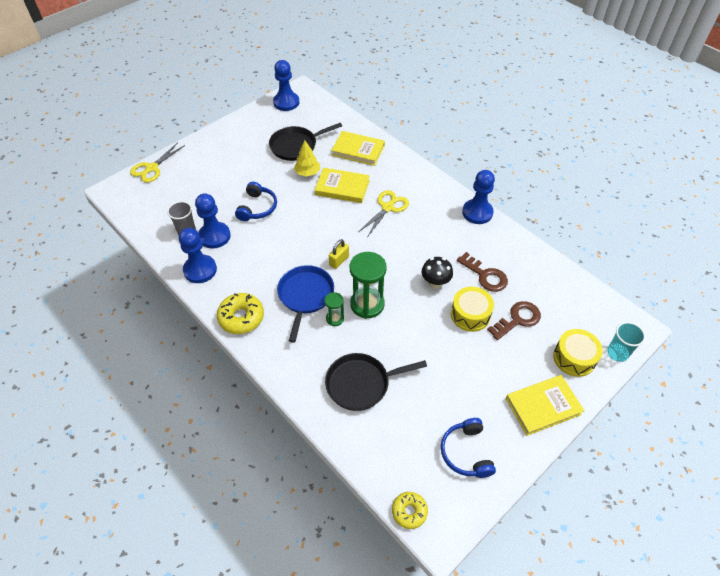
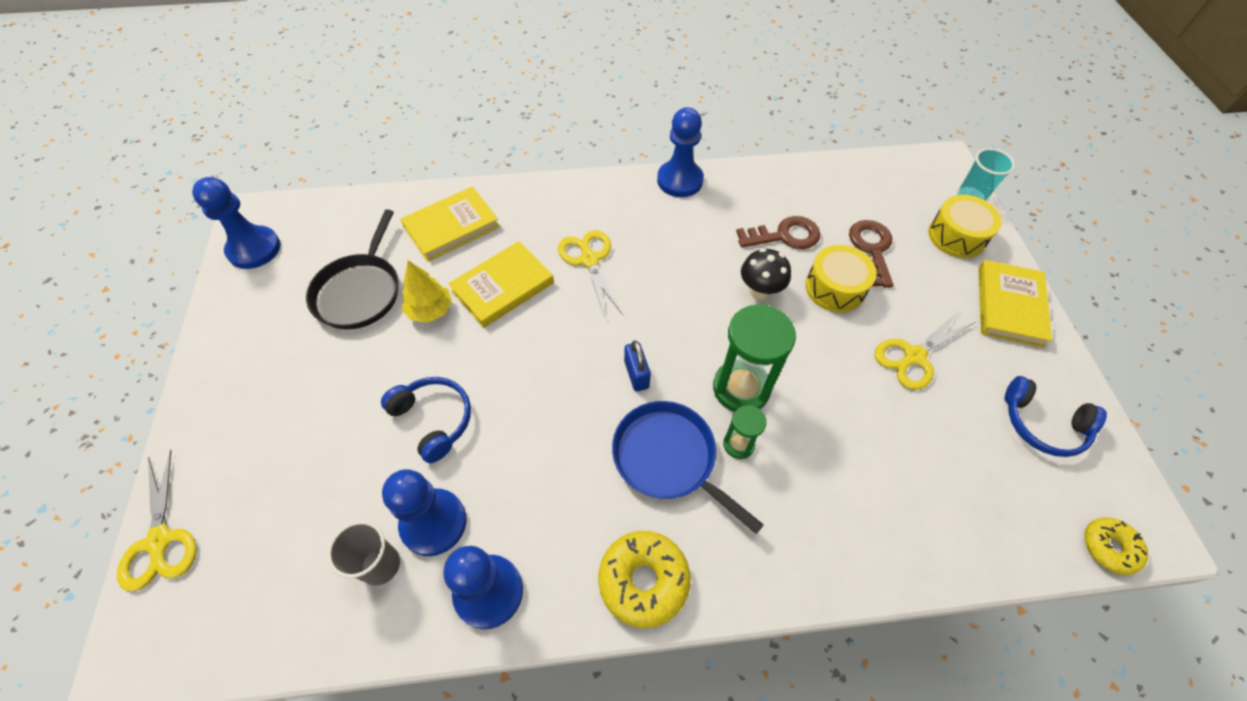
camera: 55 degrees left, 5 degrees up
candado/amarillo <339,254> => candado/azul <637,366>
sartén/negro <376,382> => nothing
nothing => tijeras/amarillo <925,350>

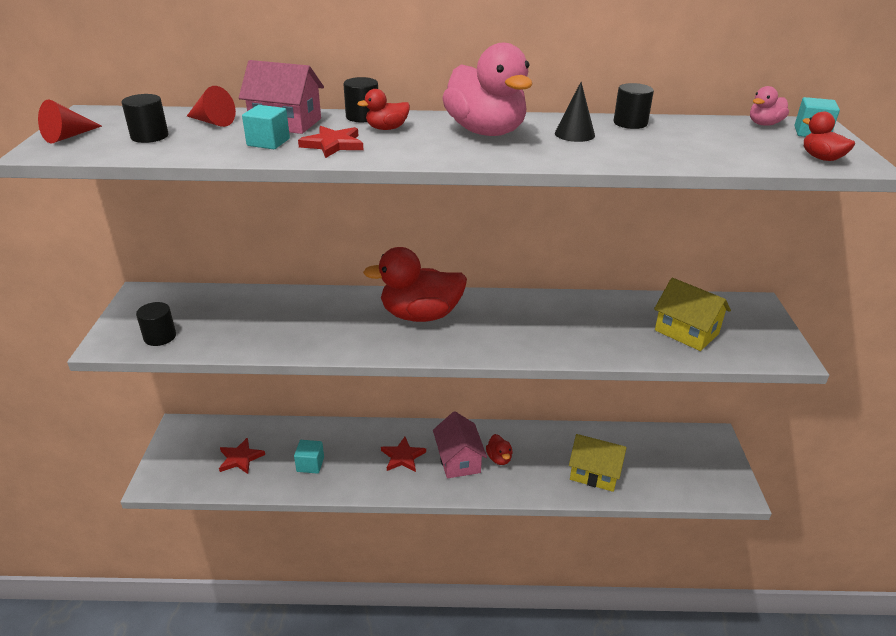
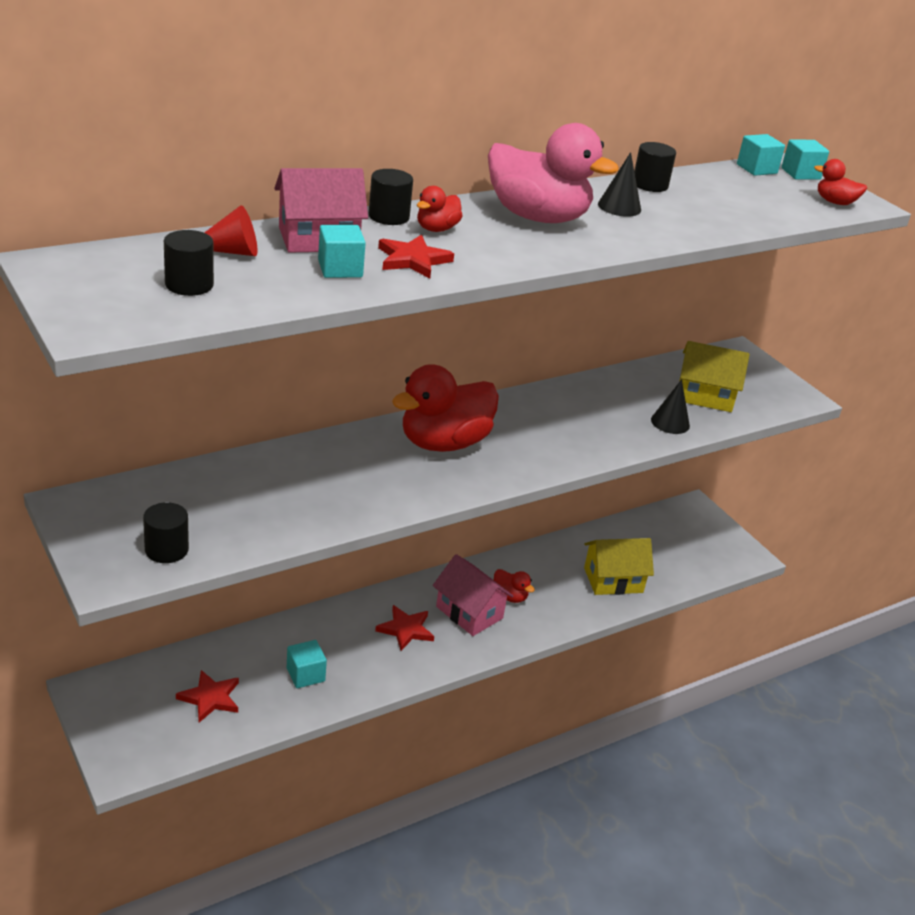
camera: 35 degrees left, 0 degrees up
pato/rosa <769,106> => cubo/turquesa <761,155>
cono/rojo <70,121> => nothing
nothing => cono/negro <670,406>

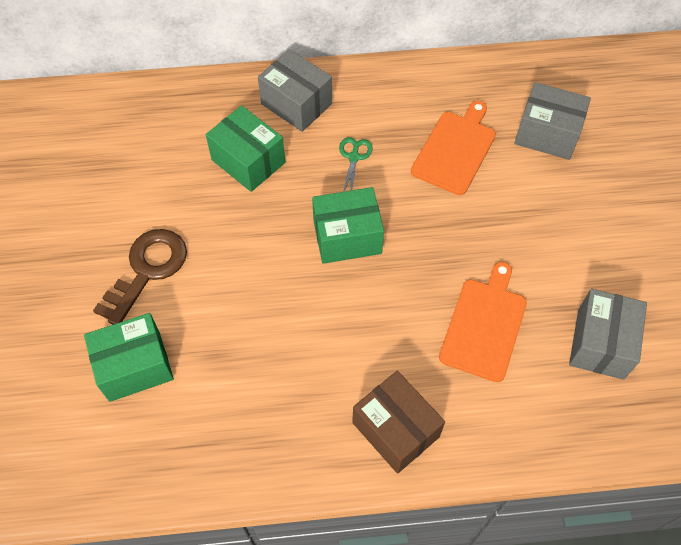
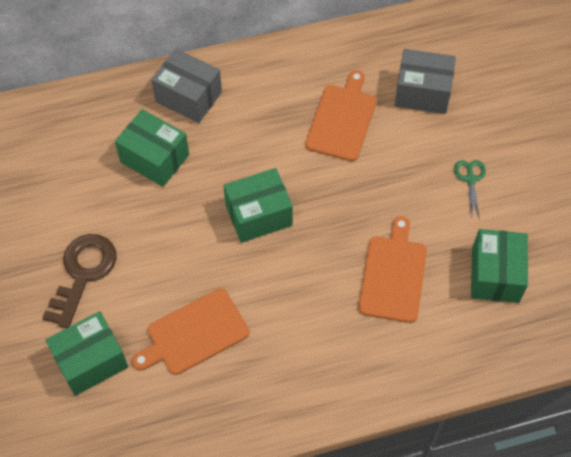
camera: 10 degrees left, 0 degrees up
tijeras/verde <356,164> => tijeras/verde <470,190>, move
caja/gris <608,334> => caja/verde <499,266>
caja/marrón <398,422> => nothing
nothing => tabla de cortar/naranja <191,331>

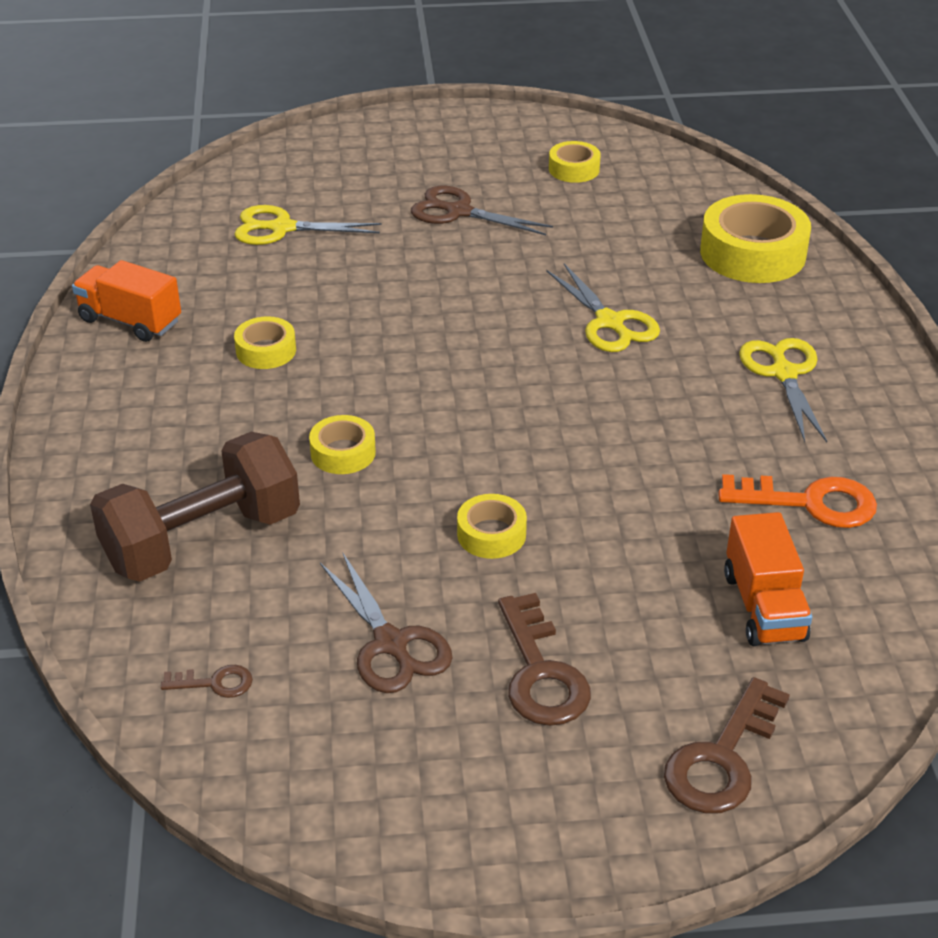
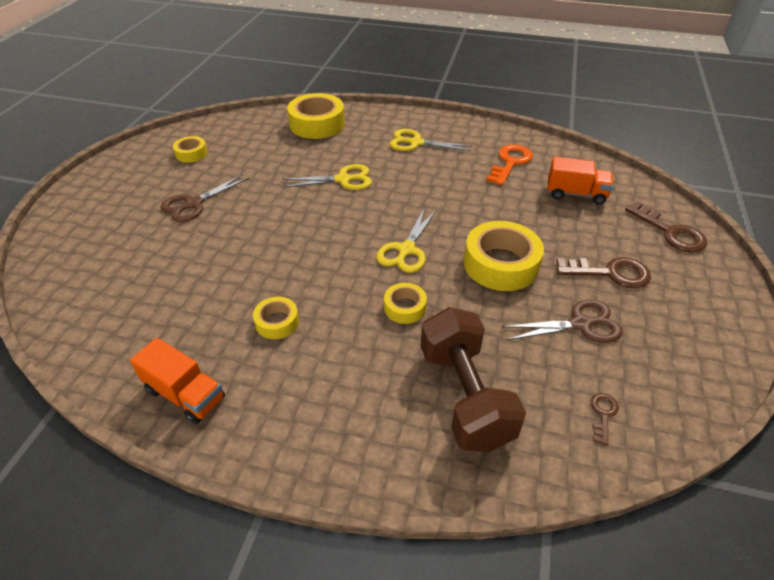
camera: 70 degrees left, 5 degrees up
tijeras/amarillo <308,225> => tijeras/amarillo <406,240>, move
camión/naranja <126,301> => camión/naranja <177,381>, 105 degrees counterclockwise
cinta adhesiva/amarillo <492,526> => cinta adhesiva/amarillo <504,256>, x1.90

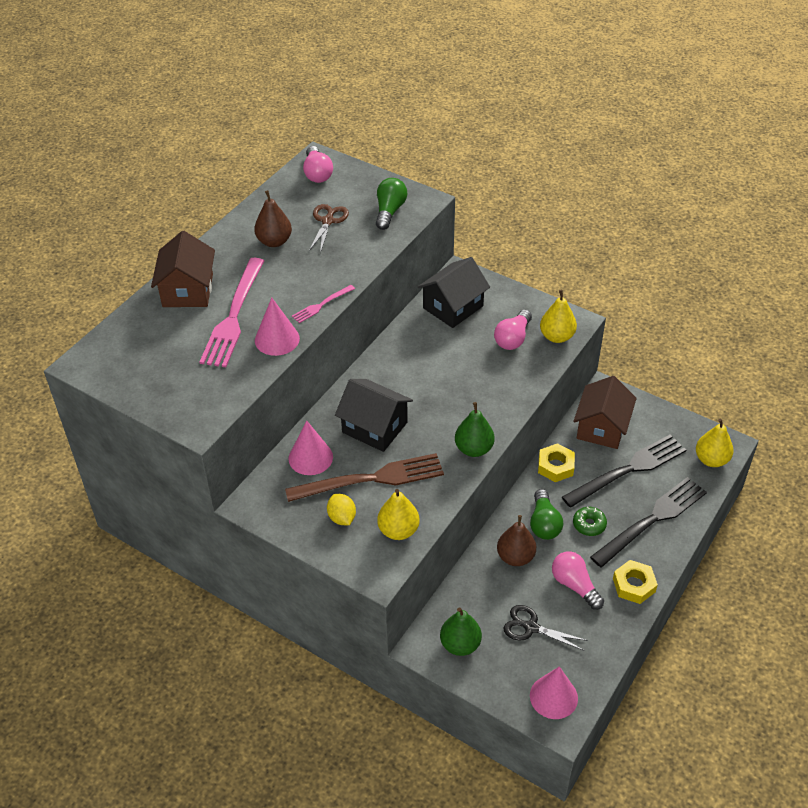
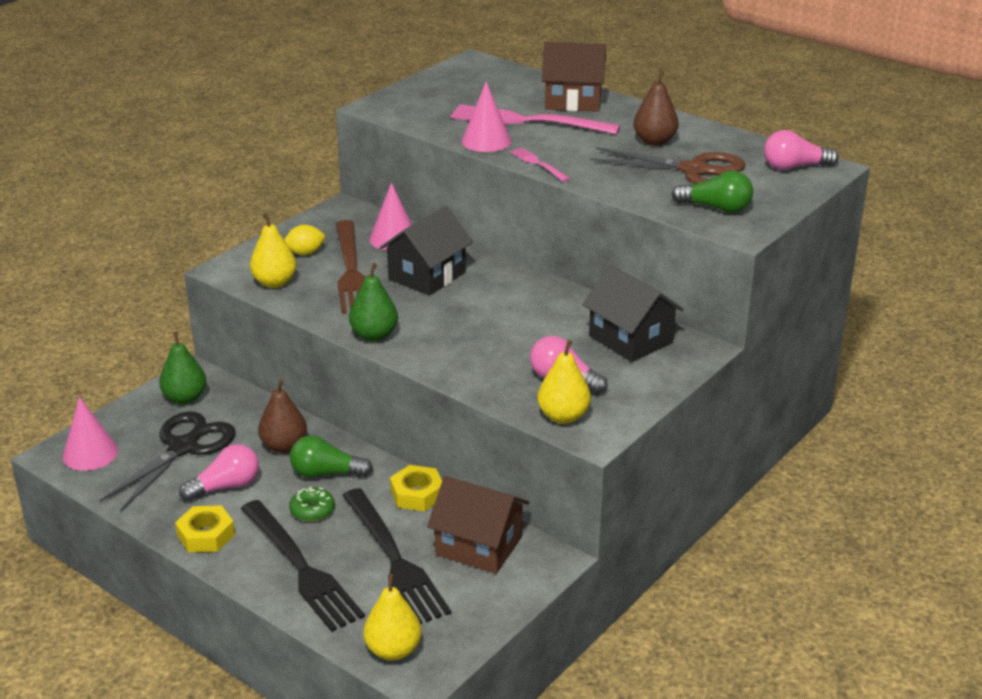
camera: 95 degrees right, 15 degrees down
tijeras/marrón <329,228> => tijeras/marrón <668,165>, x1.63
tijeras/negro <545,628> => tijeras/negro <168,461>, x1.63

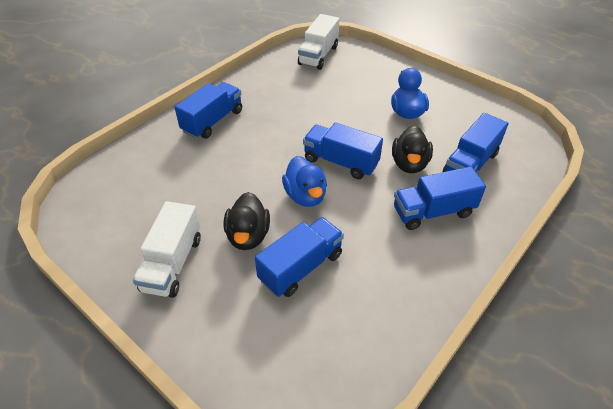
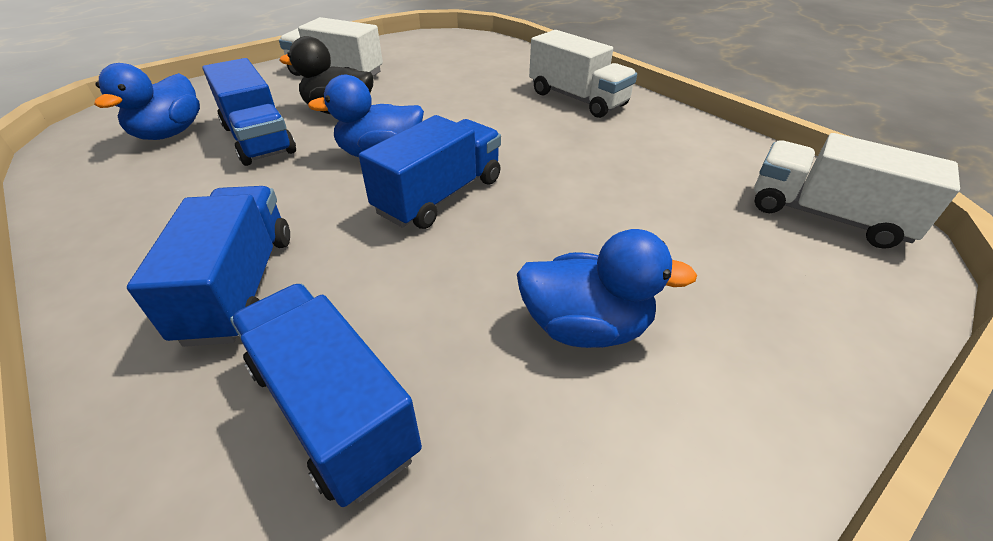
camera: 100 degrees right, 5 degrees down
camión/azul <208,110> => camión/blanco <583,74>
pato/negro <412,149> => nothing
nothing => pato/azul <147,101>

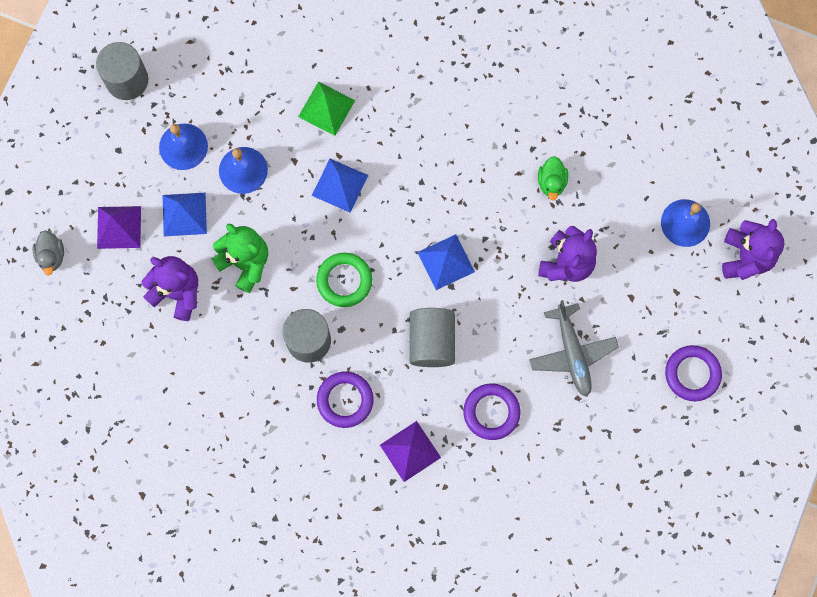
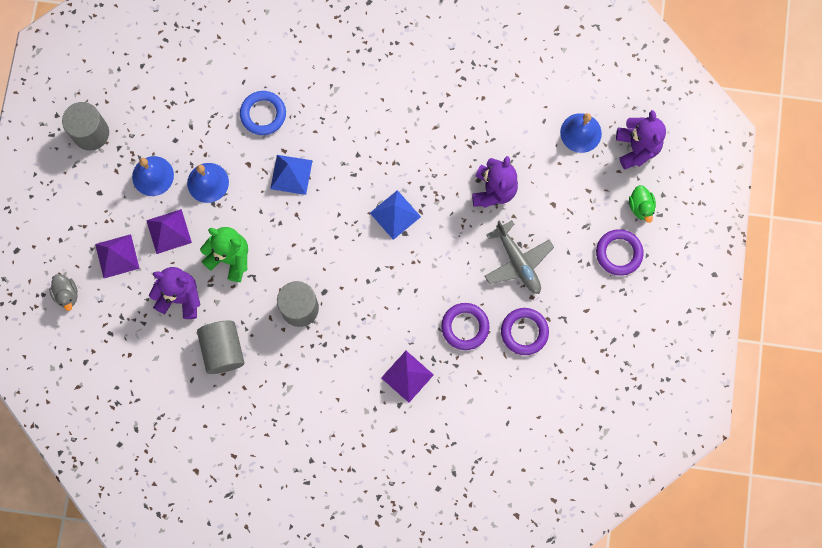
camera: 15 degrees left, 0 degrees up
pirámide/verde <326,109> => anillo/azul <263,113>
pato/verde <553,178> => pato/verde <642,204>, move
pirámide/azul <185,214> => pirámide/morado <169,231>
anillo/verde <344,280> => nothing
cilindro/gris <432,337> => cilindro/gris <220,347>, move
anillo/morado <345,400> => anillo/morado <525,331>, move

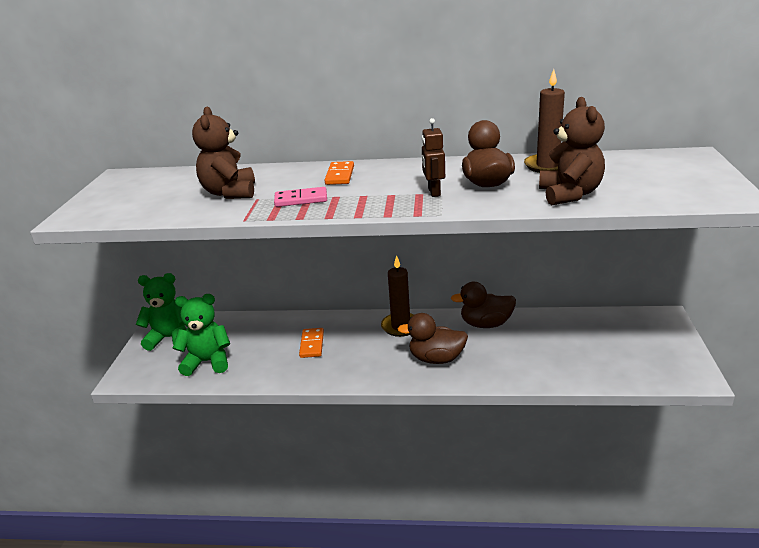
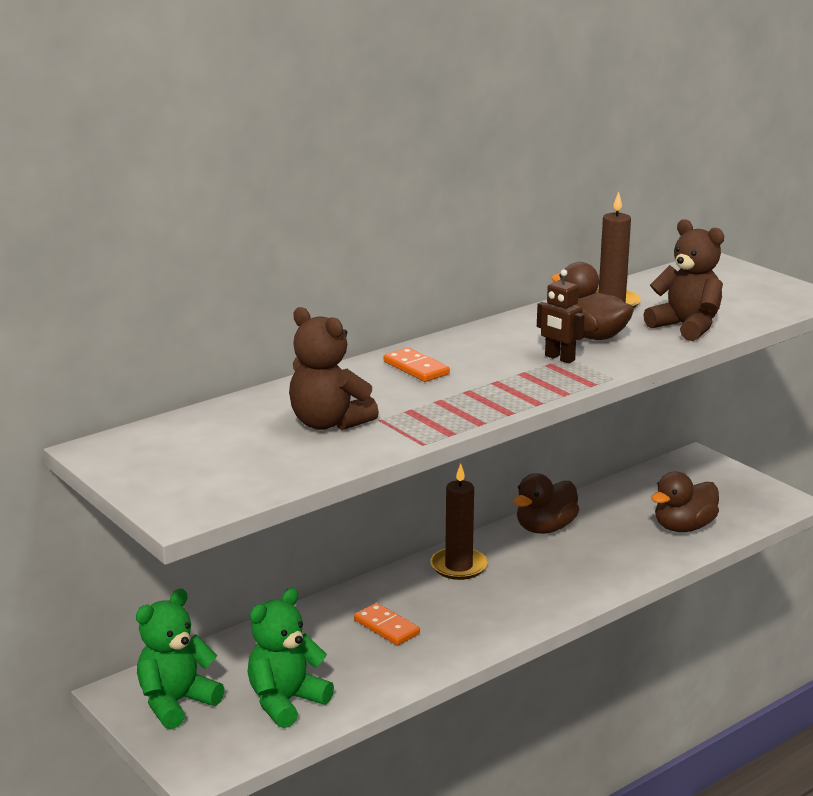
camera: 45 degrees left, 5 degrees down
ficha de dominó/rosa <300,197> => nothing
pato/marrón <433,338> => pato/marrón <685,501>, move

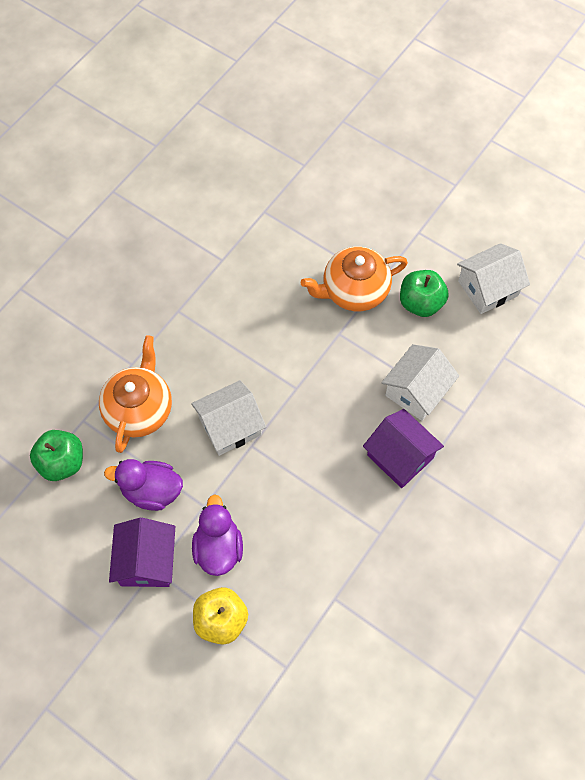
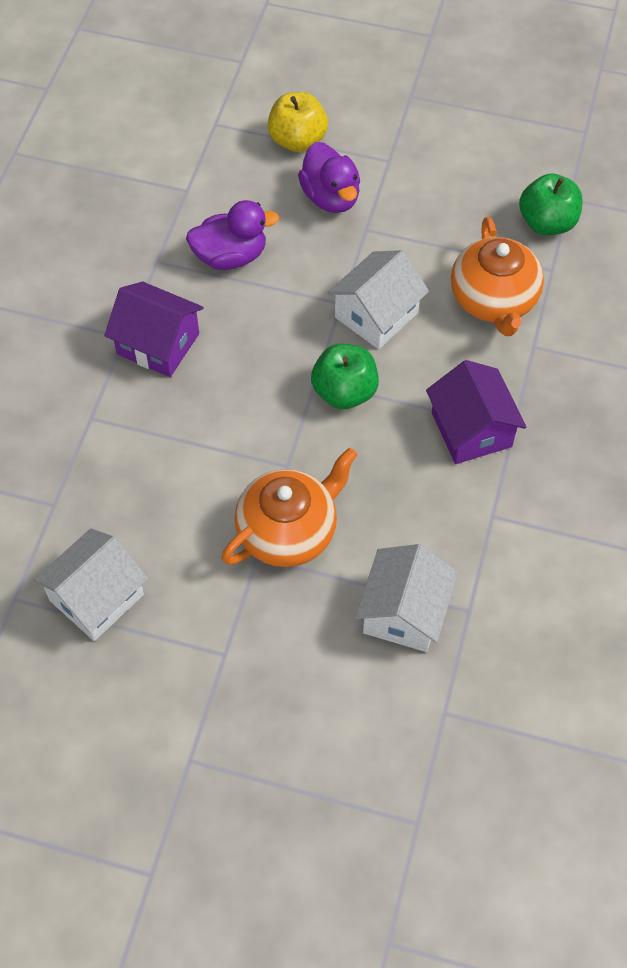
camera: 160 degrees right, 5 degrees down
manzana/verde <424,293> => manzana/verde <345,376>, move
casa/blanco <420,382> => casa/blanco <406,598>, move
pato/morado <143,485> => pato/morado <232,235>, move
casa/morado <142,552> => casa/morado <476,412>, move

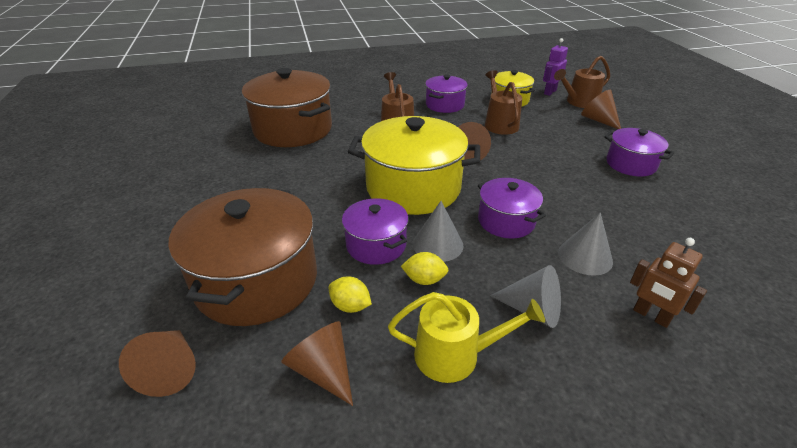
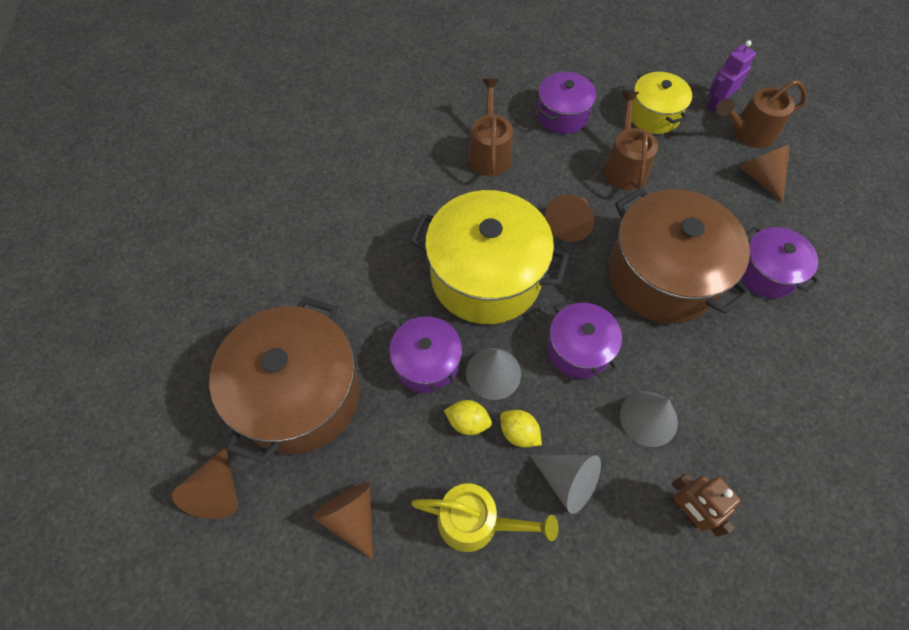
camera: 10 degrees right, 25 degrees up
olla/marrón <287,107> => olla/marrón <679,256>, move
limón/amarillo <350,295> => limón/amarillo <521,429>, move

